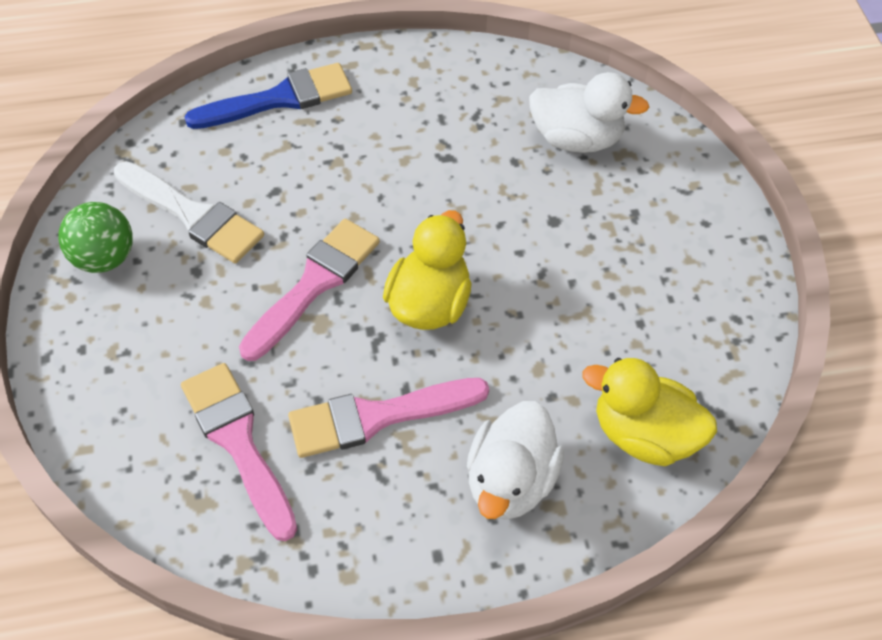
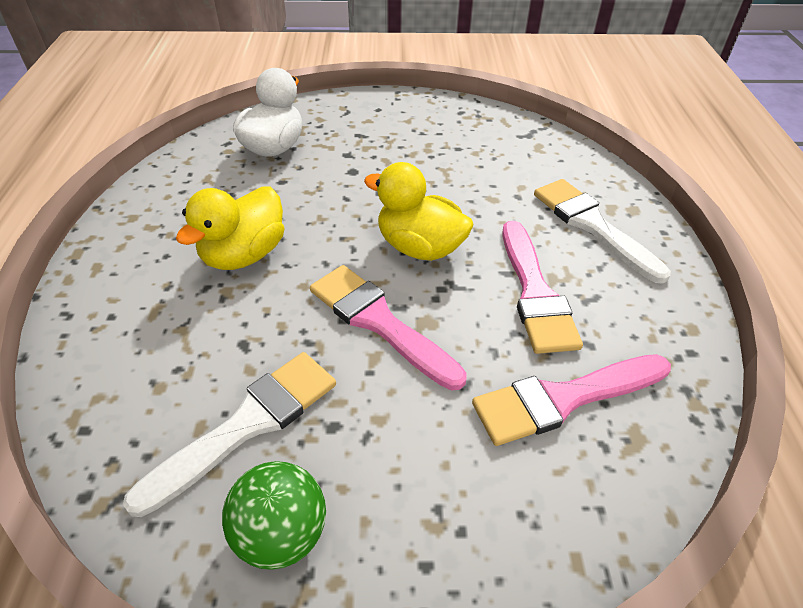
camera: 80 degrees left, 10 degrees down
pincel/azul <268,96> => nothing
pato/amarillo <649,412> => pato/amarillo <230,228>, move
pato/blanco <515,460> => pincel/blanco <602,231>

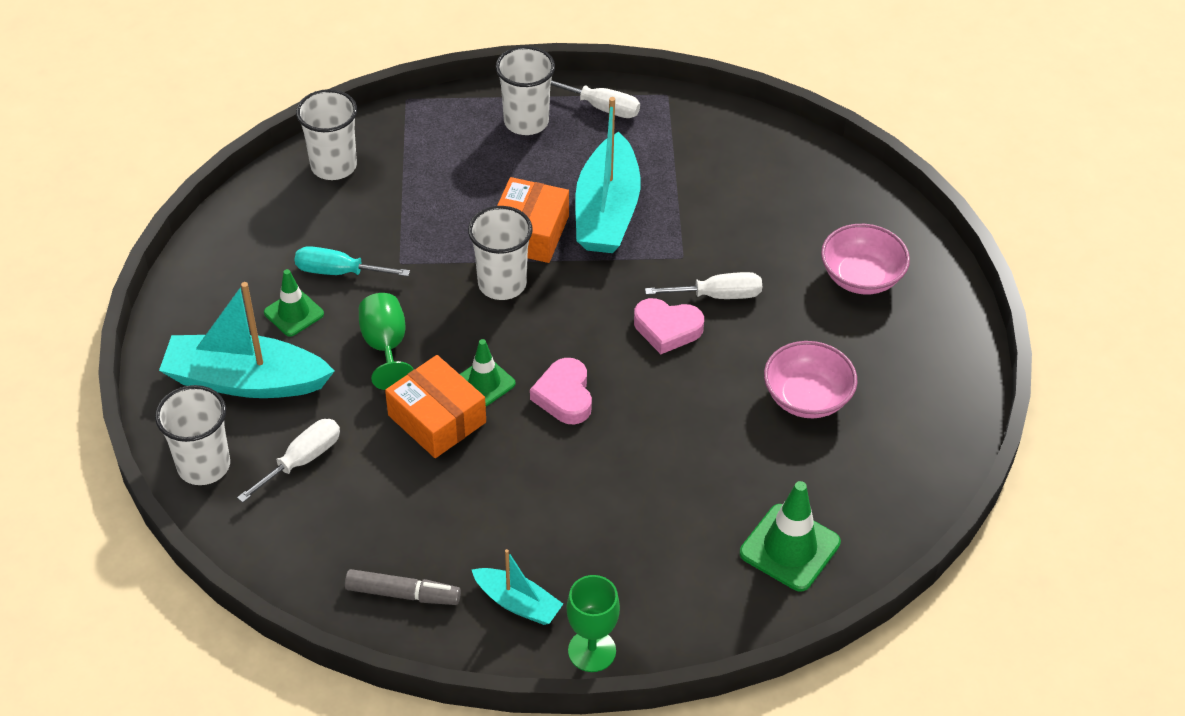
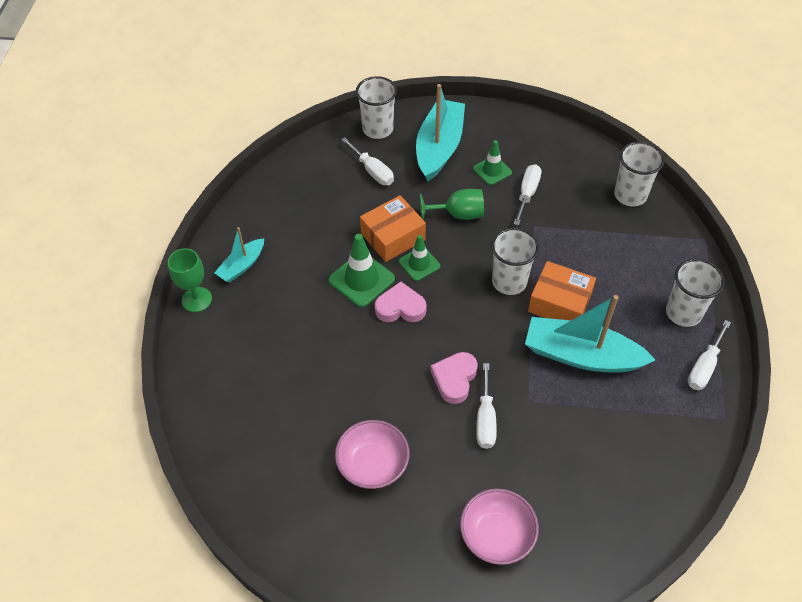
camera: 100 degrees right, 5 degrees up
destornillador/turquesa <352,261> => destornillador/blanco <528,195>
cono de tráfico/verde <790,536> => cono de tráfico/verde <362,270>, move
rotulador/gris <403,587> => nothing

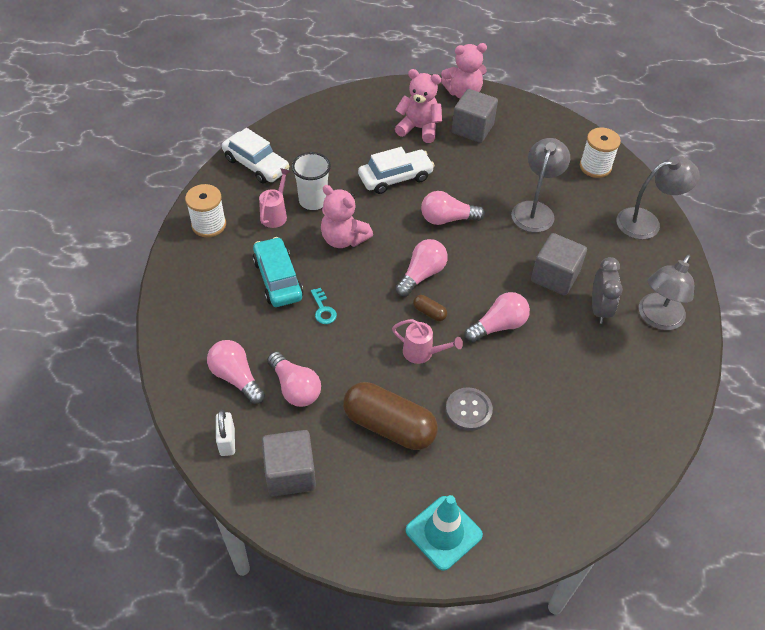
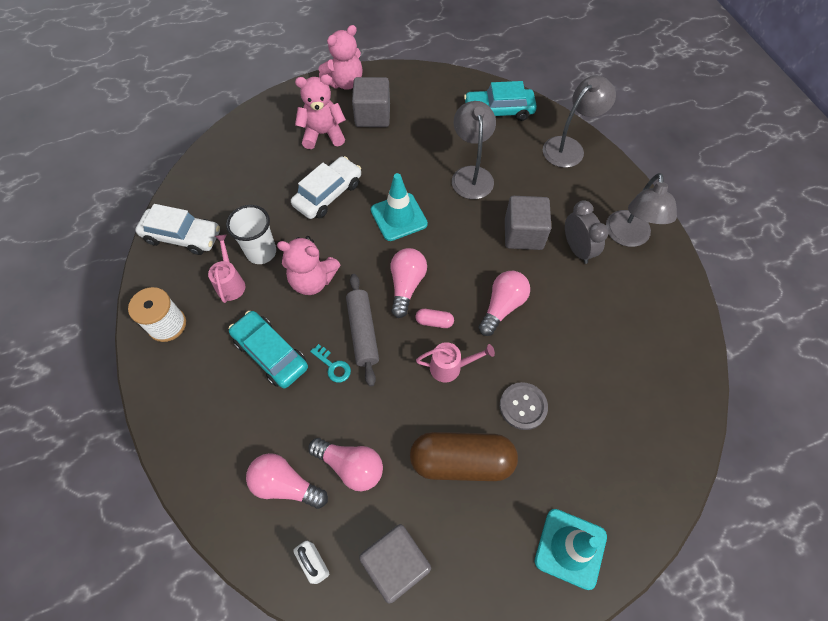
camera: 25 degrees left, 10 degrees up
carrete/blanco <600,153> => coche/turquesa <500,101>
bombilla/rosa <453,208> => cono de tráfico/turquesa <399,207>
cápsula/marrón <430,308> => cápsula/rosa <435,318>
nothing => rodillo/gris <362,330>

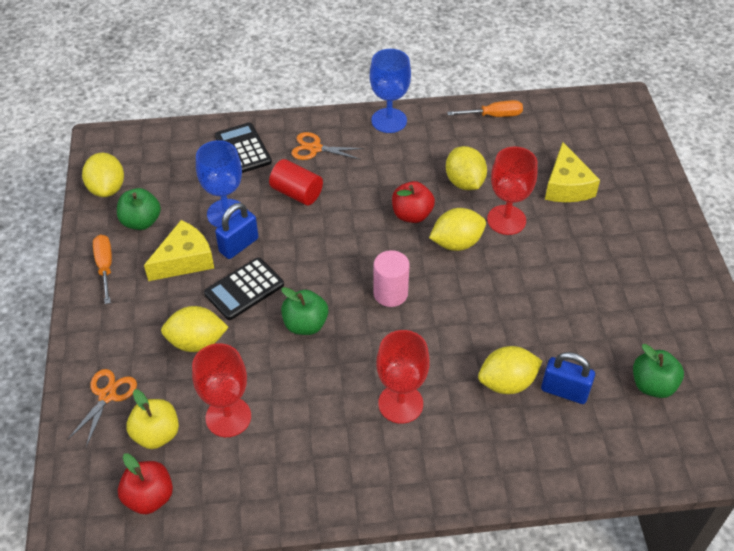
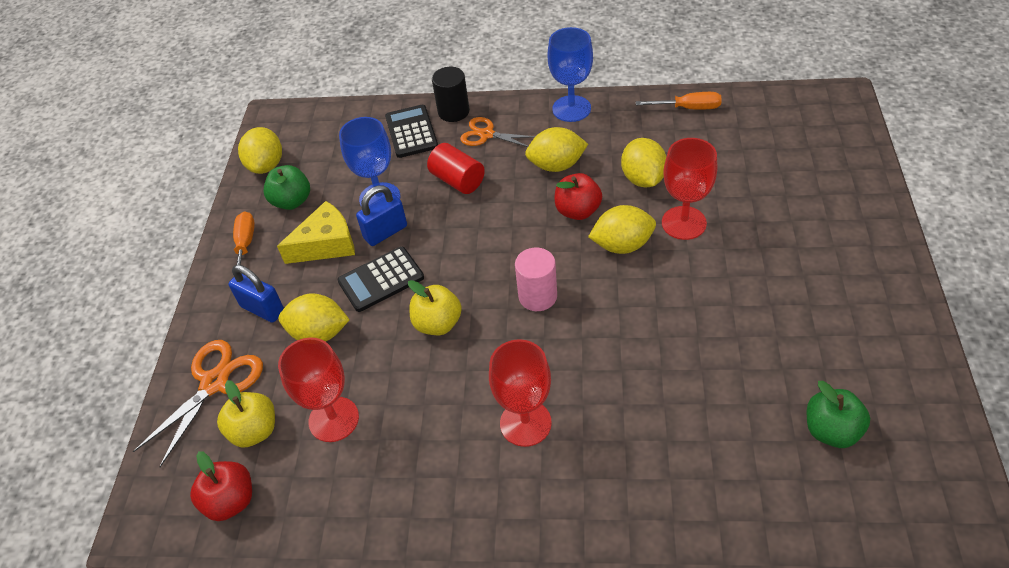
camera: 15 degrees right, 0 degrees up
queso/amarillo <572,172> => nothing
manzana/verde <304,311> => manzana/amarillo <435,307>
limón/amarillo <510,370> => limón/amarillo <556,149>, move
candado/azul <568,378> => candado/azul <256,294>, move
tijeras/naranja <102,408> => tijeras/naranja <198,403>, x1.51
nothing => cilindro/negro <451,94>

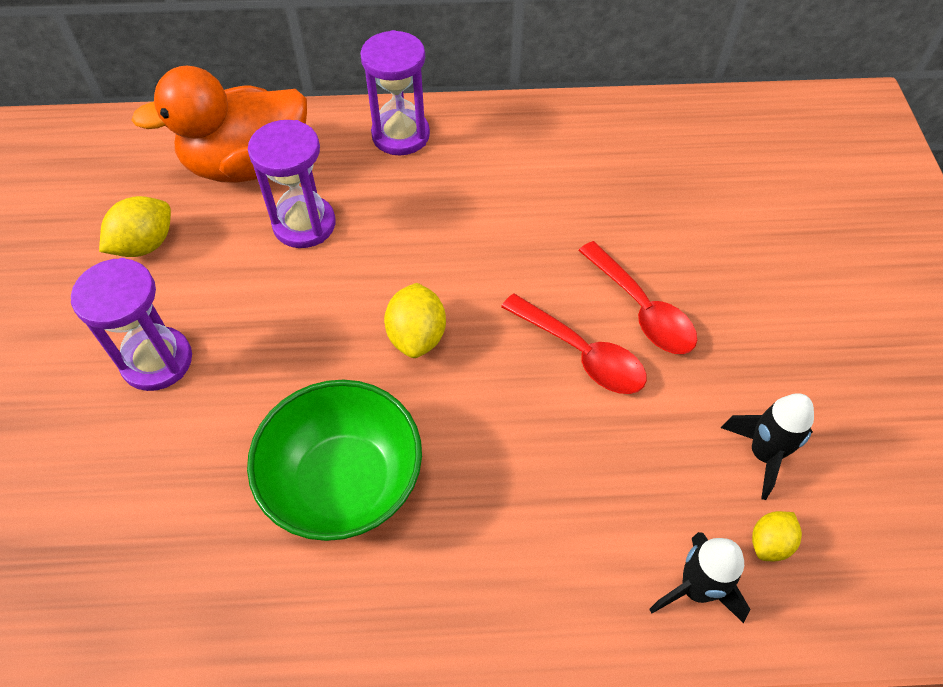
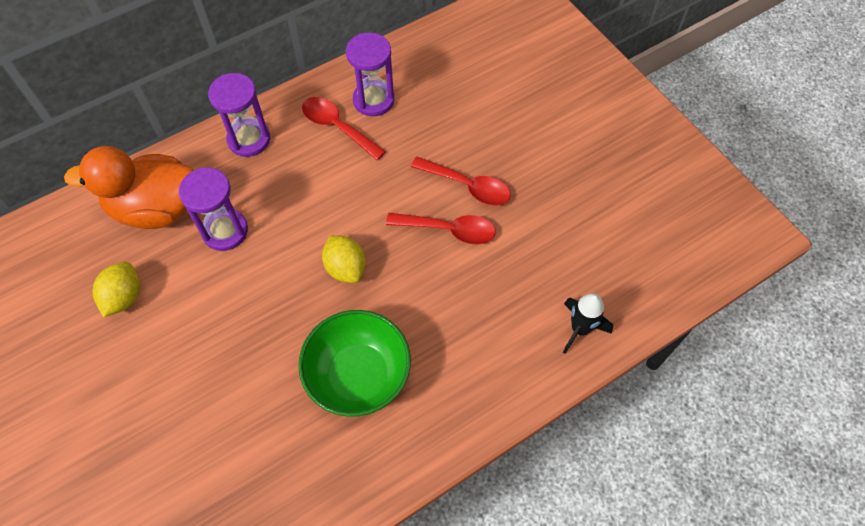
camera: 30 degrees left, 5 degrees up
pato/naranja <219,124> => pato/naranja <129,187>, 45 degrees clockwise
reloj de arena/morado <131,324> => reloj de arena/morado <370,74>, move
cohete/negro <767,446> => nothing
limón/amarillo <777,536> => nothing
nothing => cuchara/rojo <344,128>

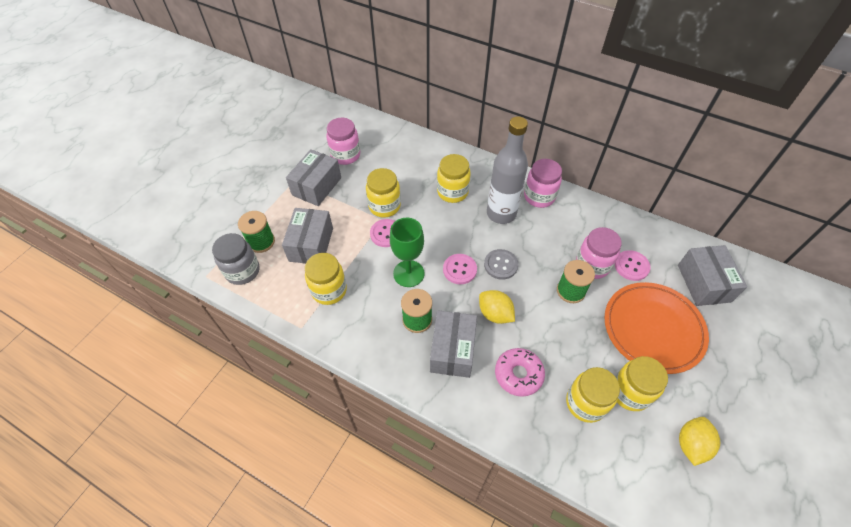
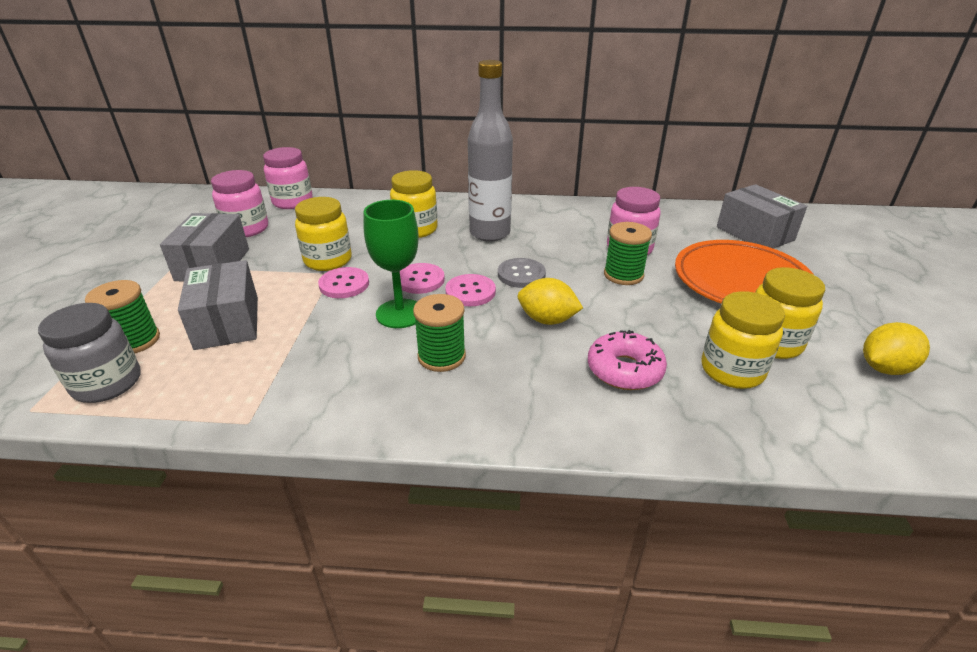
camera: 25 degrees left, 20 degrees down
tarro/rosa <543,183> => tarro/rosa <288,178>, move
botón/rosa <633,265> => botón/rosa <422,278>, move
tarro/amarillo <326,279> => nothing
caja/gris <453,344> => nothing
limón/amarillo <699,441> => limón/amarillo <896,348>, 60 degrees clockwise

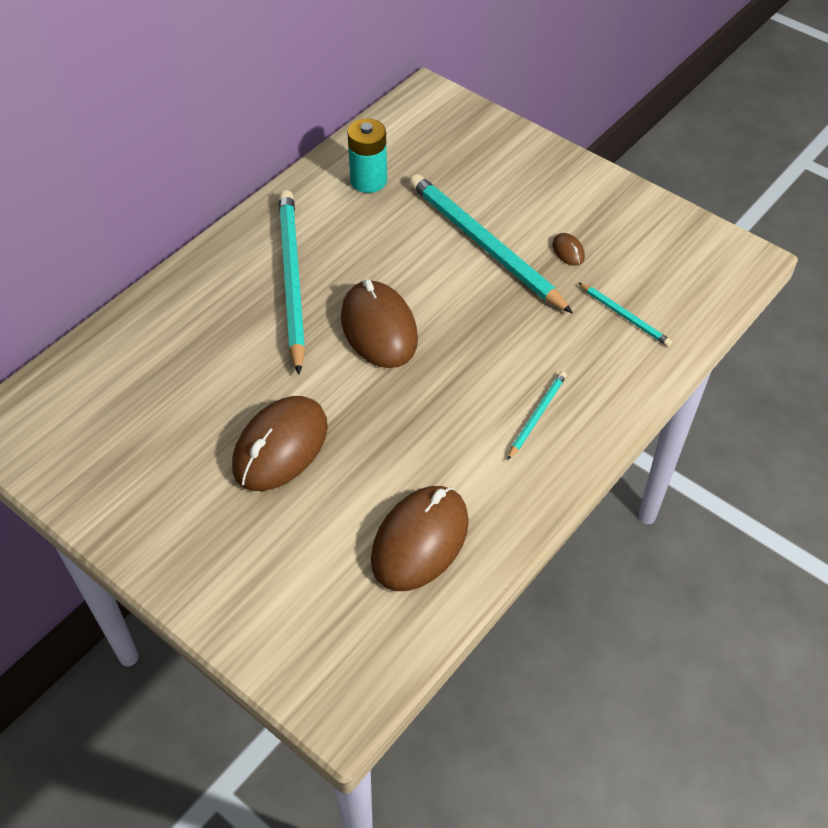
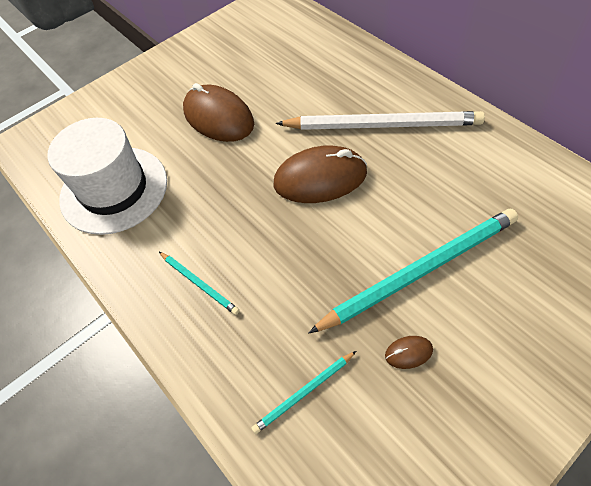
camera: 105 degrees right, 5 degrees up
pila/turquesa <367,156> => nothing
lápiz/turquesa <292,282> => lápiz/blanco <380,120>
ratón/marrón <420,538> => sombrero/blanco <107,176>

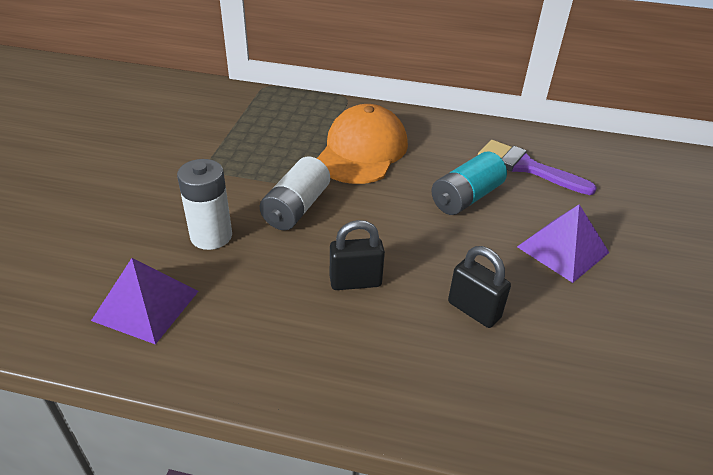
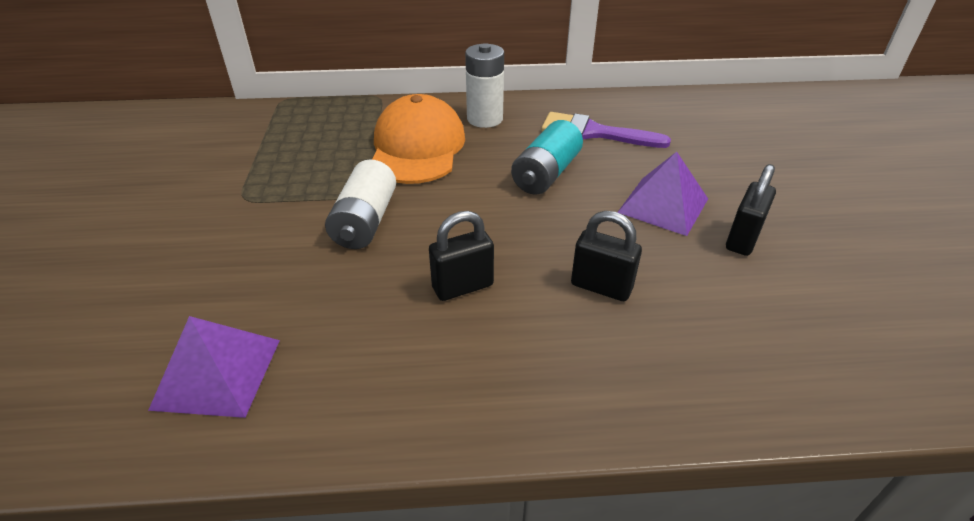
camera: 15 degrees left, 0 degrees up
pila/blanco <204,204> => pila/blanco <484,85>, move
nothing => candado/negro <751,210>

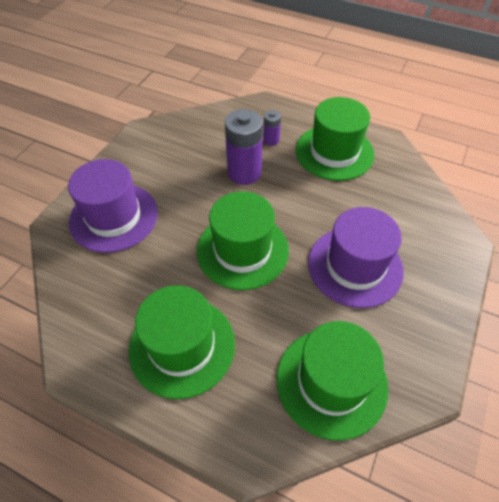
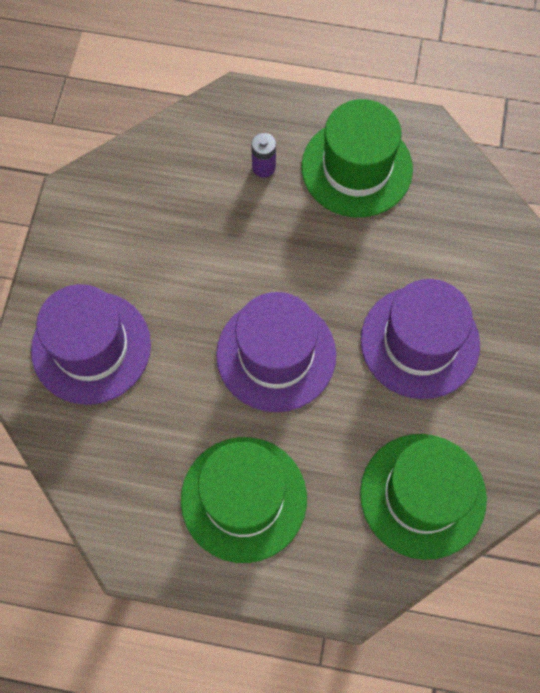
camera: 15 degrees left, 15 degrees up
pila/morado <244,147> => nothing
sombrero/verde <243,240> => sombrero/morado <276,352>

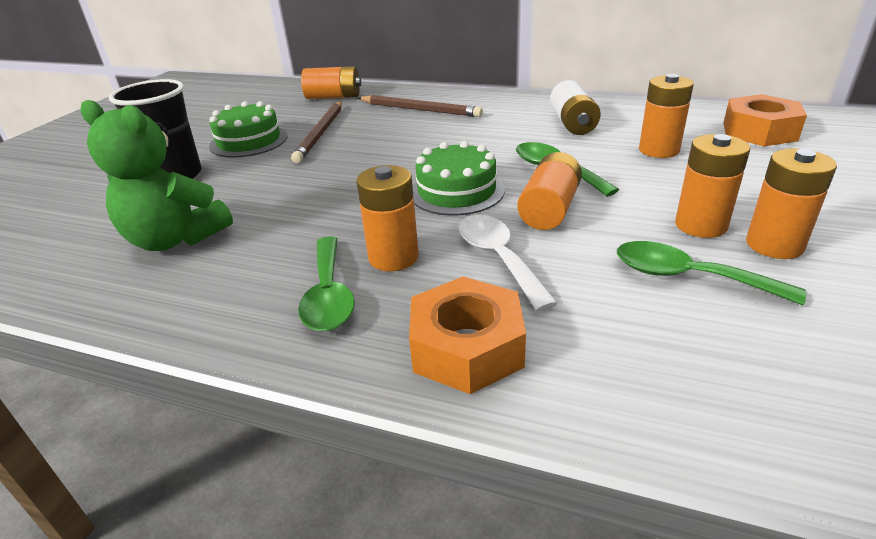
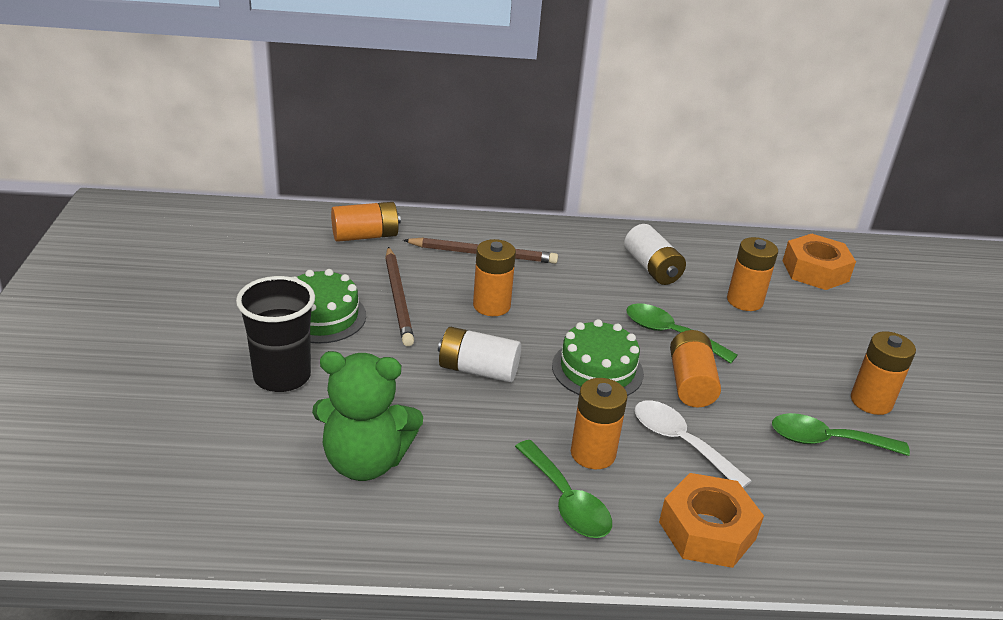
camera: 25 degrees left, 0 degrees up
pila/naranja <712,186> => pila/naranja <494,277>, move
nothing => pila/blanco <479,355>

